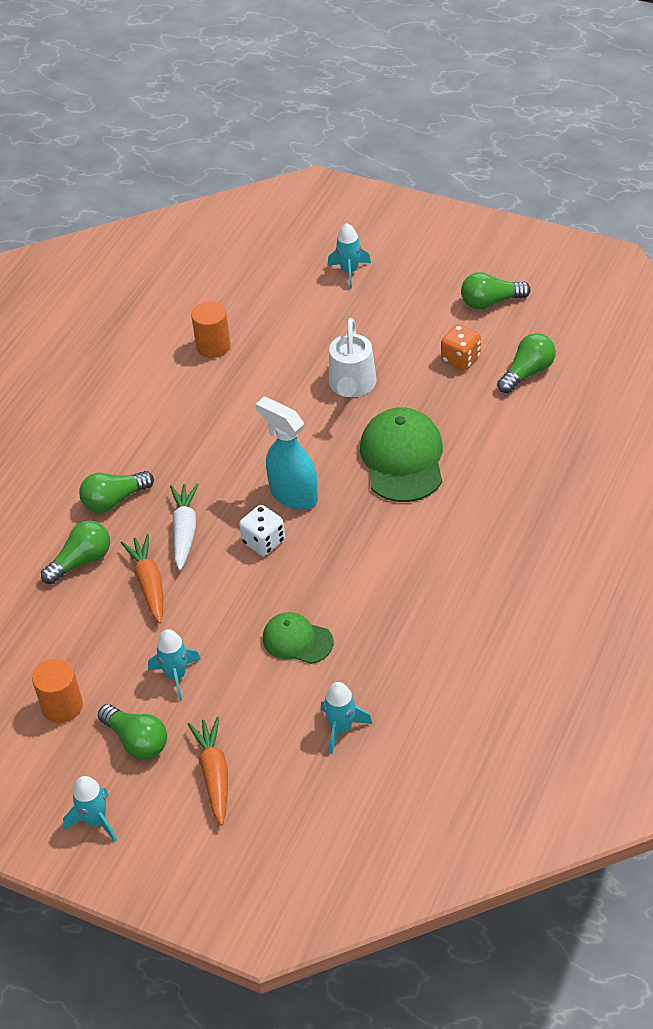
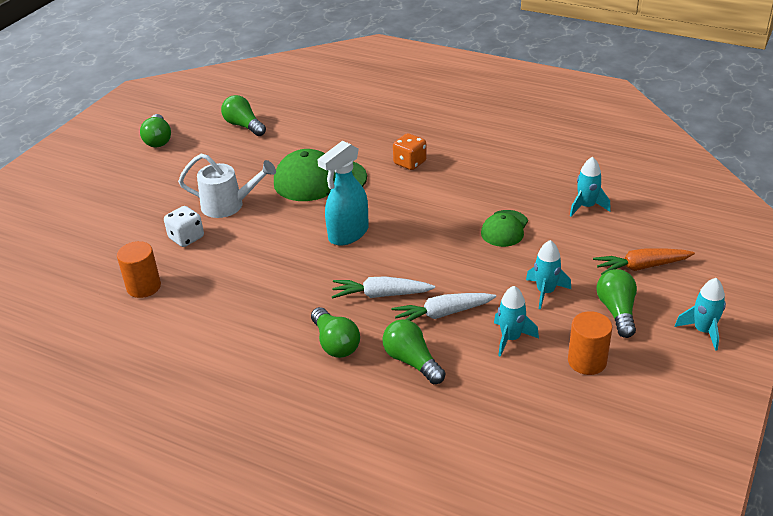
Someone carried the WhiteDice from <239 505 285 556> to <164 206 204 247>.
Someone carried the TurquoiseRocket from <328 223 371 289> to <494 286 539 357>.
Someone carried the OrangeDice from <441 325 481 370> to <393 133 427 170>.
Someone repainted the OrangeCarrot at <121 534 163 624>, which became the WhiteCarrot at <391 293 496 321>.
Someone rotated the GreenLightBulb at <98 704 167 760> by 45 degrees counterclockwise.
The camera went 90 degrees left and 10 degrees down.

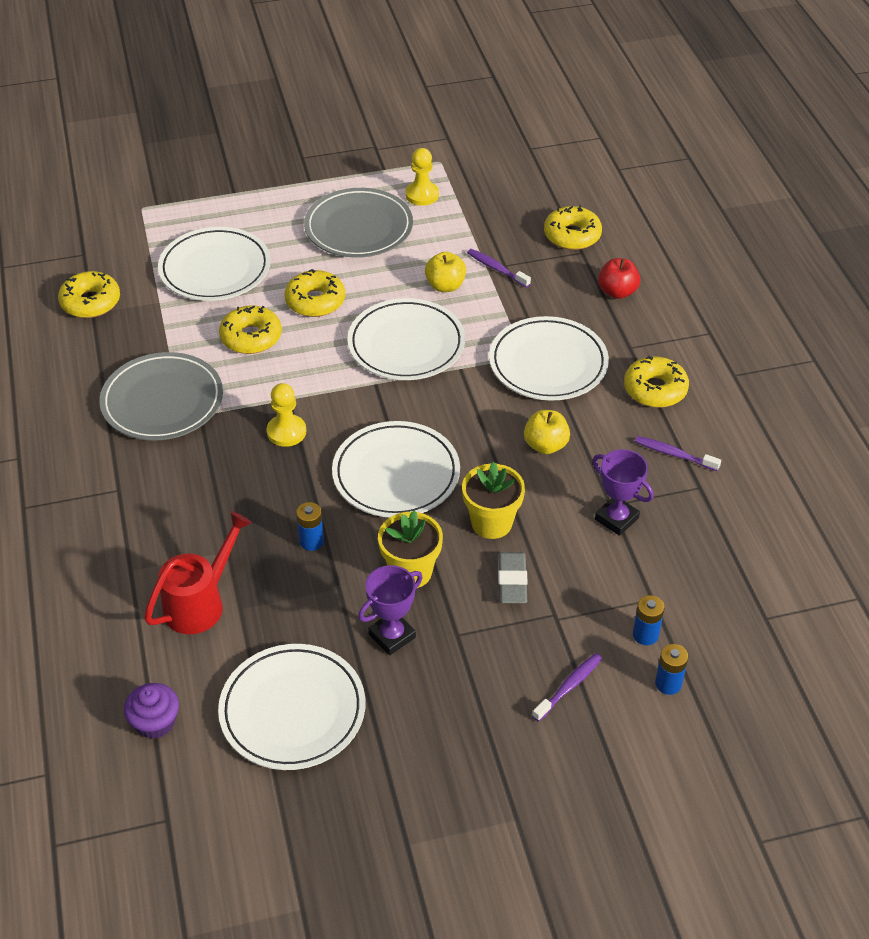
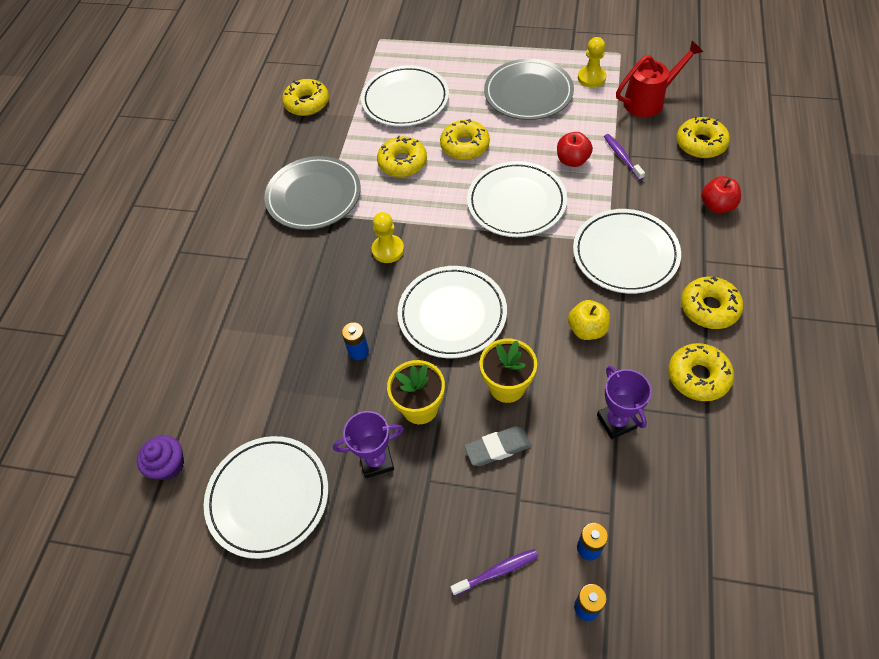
Someone carried the RedWateringCan from <144 511 252 634> to <616 41 703 117>.
Someone swapped the PurpleToothbrush at <635 436 721 471> for the YellowDonut at <668 343 734 401>.
Someone repainted the YellowApple at <425 252 466 292>, which became the RedApple at <557 132 593 167>.
Someone rotated the GreyEraser at <498 552 528 604> by 45 degrees clockwise.
The camera went 30 degrees right and 10 degrees up.

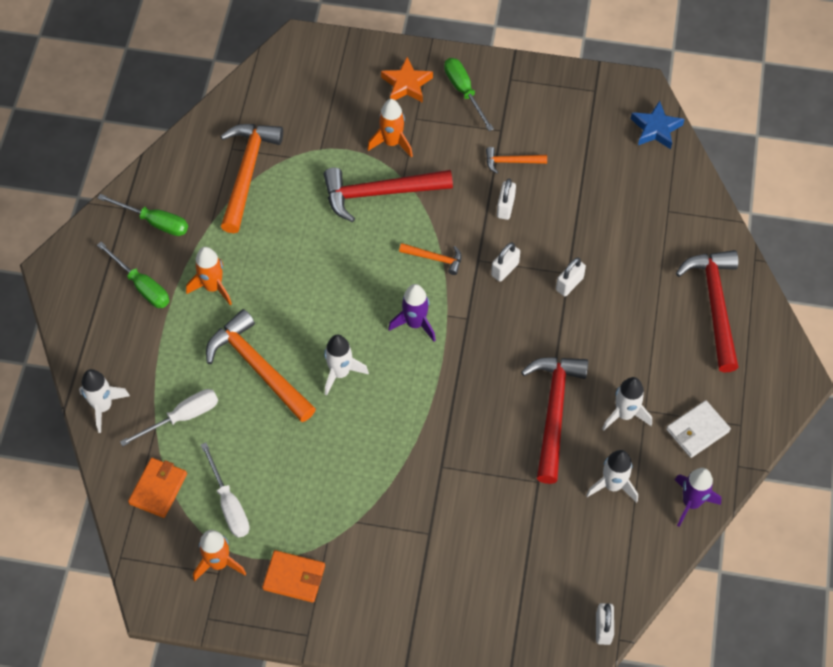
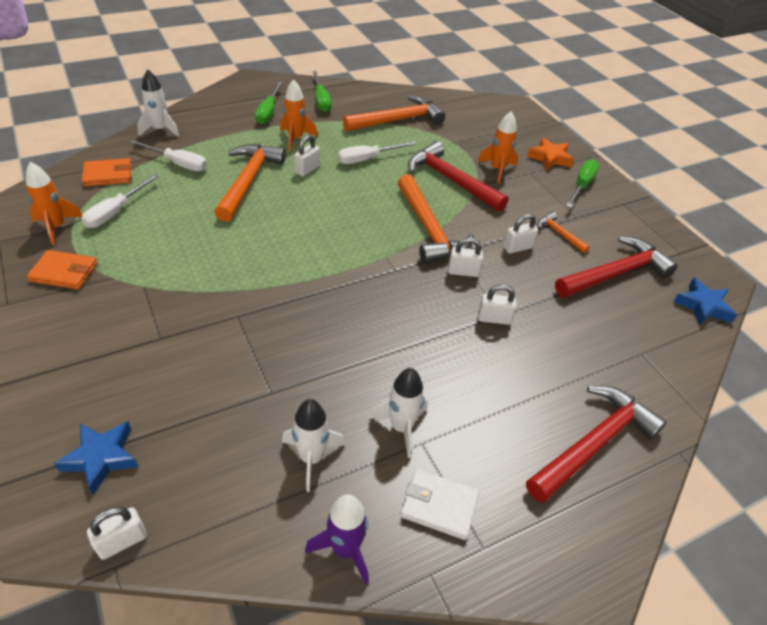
Someone took away the WhiteRocket at <324 335 369 396>.
Someone took away the PurpleRocket at <388 284 436 342>.
Someone put down the BlueStar at <54 421 139 495>.
Someone put down the WhitePadlock at <294 135 320 176>.
Someone put down the WhiteScrewdriver at <338 141 416 164>.
Someone carried the RedHammer from <521 357 588 484> to <555 236 678 298>.
Someone rotated the OrangeWallet at <262 550 325 603> by 60 degrees counterclockwise.
Someone scaled the OrangeHammer at <399 243 462 275> by 2.05.
The camera went 50 degrees right and 15 degrees down.

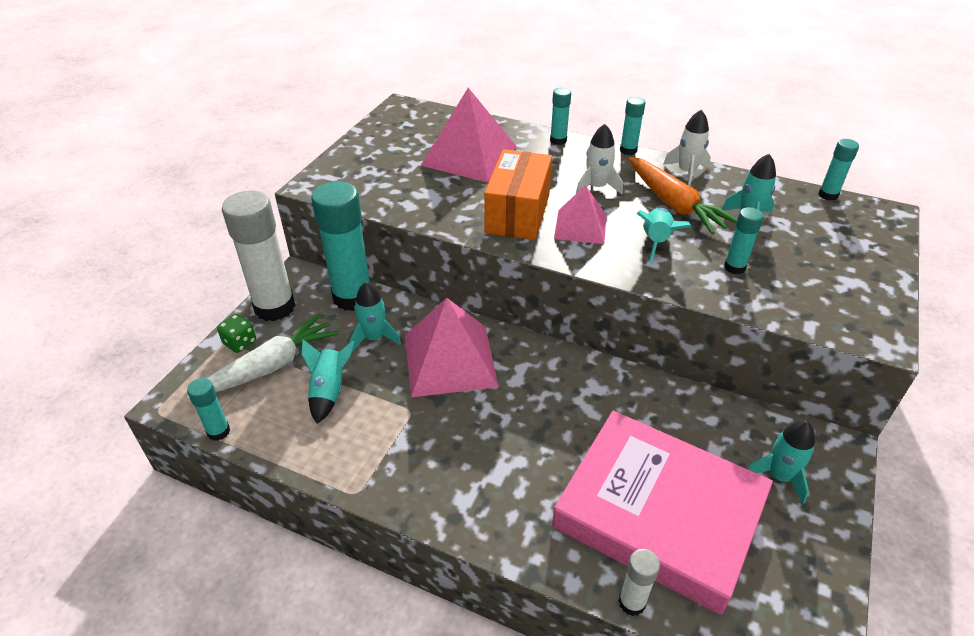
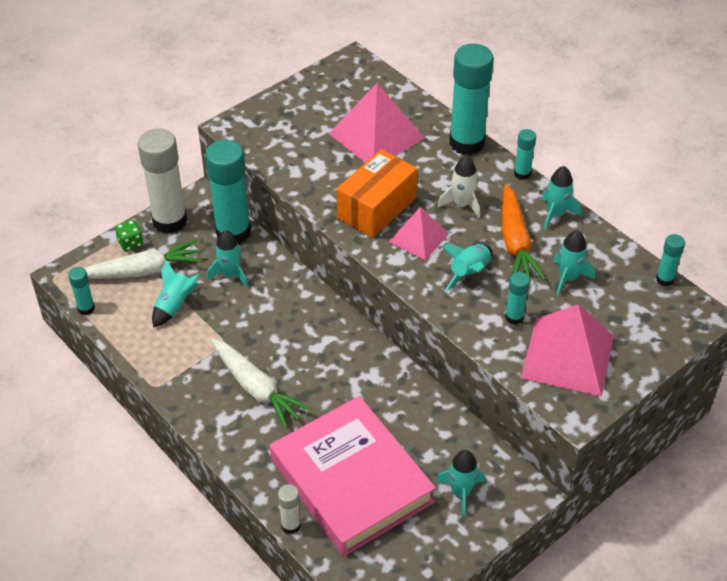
Someone put down the WhiteCarrot at <210 338 311 429>.
Someone carried the PinkPyramid from <405 298 499 397> to <521 304 614 397>.
Someone repainted the WhiteRocket at <663 110 711 186>, which became the TurquoiseRocket at <542 166 581 230>.
Someone scaled the TurquoiseGlueStick at <550 87 571 145> by 2.15.
The camera went 25 degrees right and 5 degrees up.

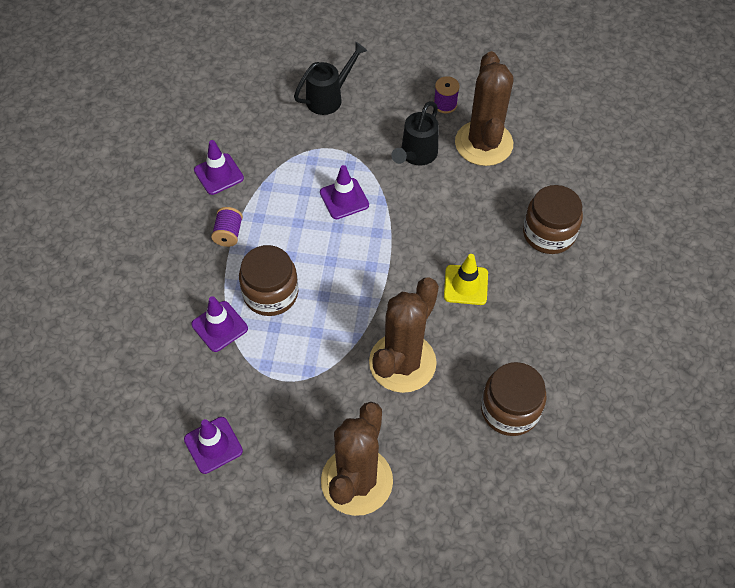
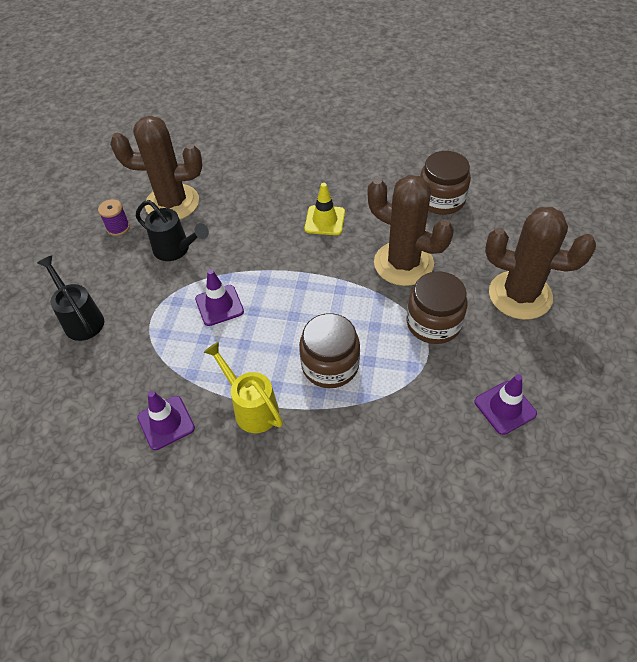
Someone took away the PurpleTrafficCone at <191 296 248 352>.
Someone carried the BrownJar from <523 185 583 254> to <406 271 468 344>.
Someone swapped the PurpleSpool at <211 207 243 247> for the YellowWateringCan at <203 342 283 433>.
The camera went 85 degrees left and 5 degrees down.

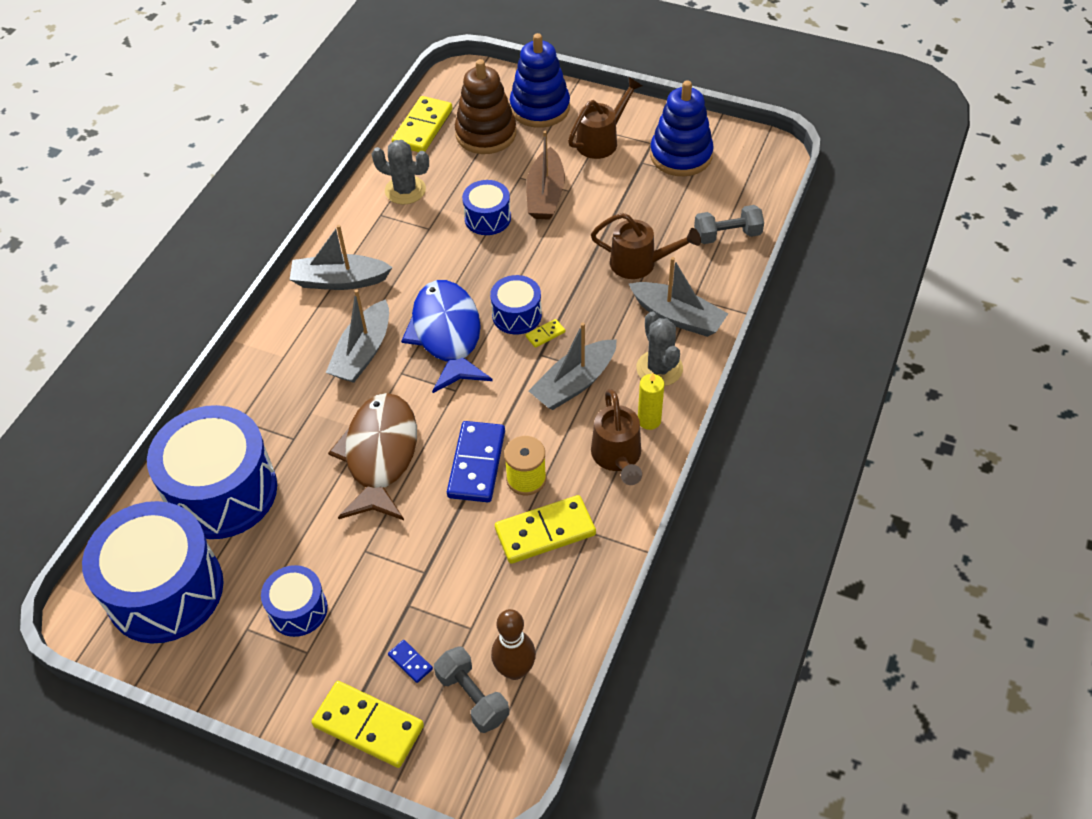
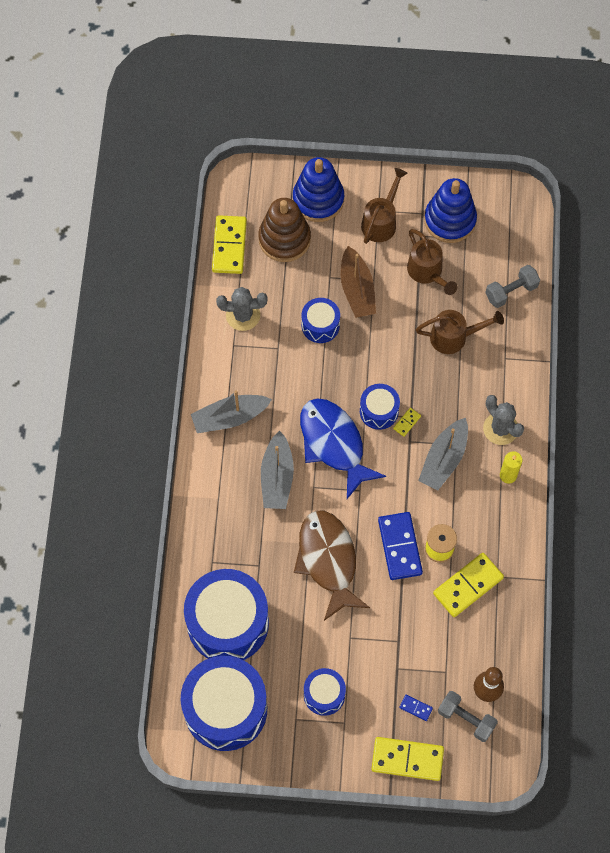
Someone took away the GreyBoat at <629 257 728 337>.
Someone carried the BrownWateringCan from <591 389 642 485> to <407 229 457 295>.
The camera went 20 degrees left and 15 degrees up.

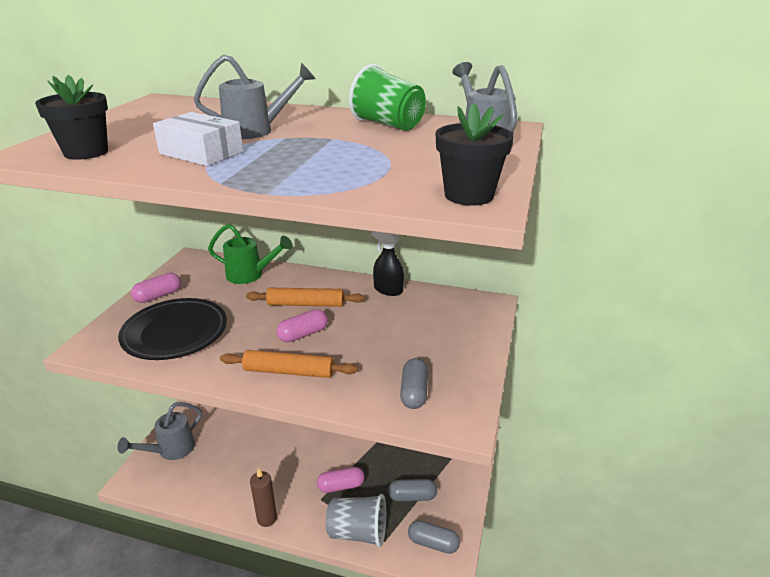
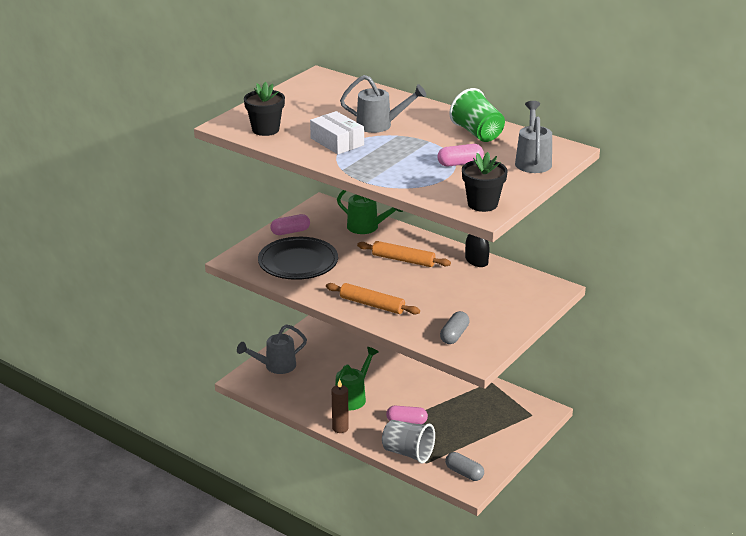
Someone took away the GreyCapsule at <388 479 437 502>.
Someone put down the GreenWateringCan at <335 347 379 410>.
Someone carried the PinkCapsule from <276 309 328 342> to <437 144 484 166>.
The camera went 20 degrees right and 0 degrees up.

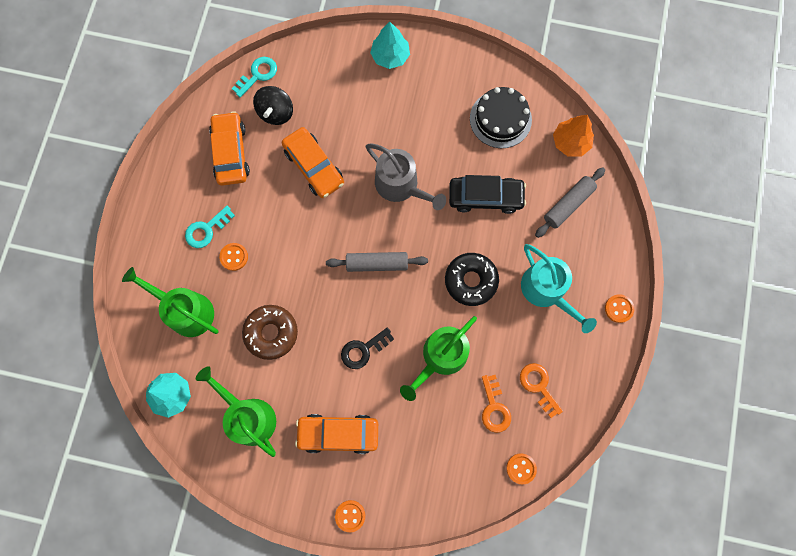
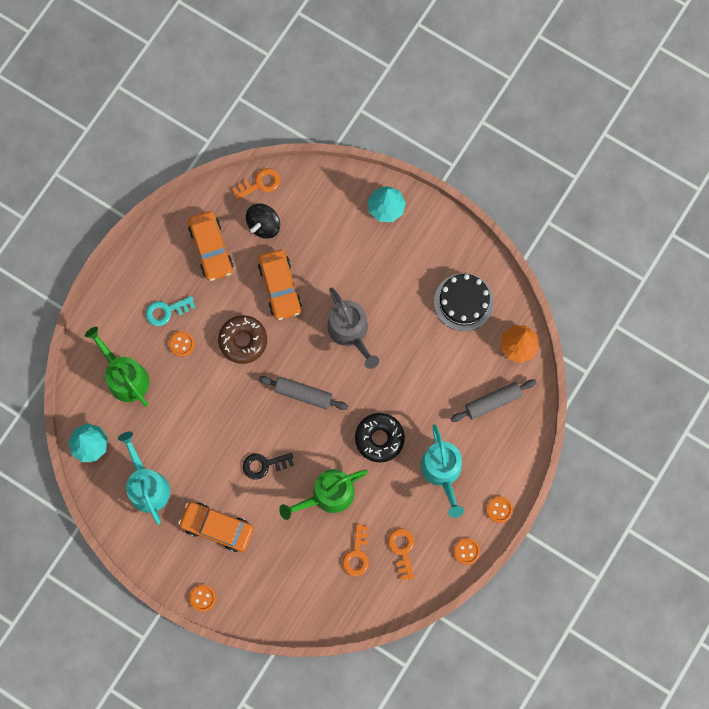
Someone took away the BlackCar at <449 175 526 214>.
Someone carried the BrownDonut from <242 305 298 360> to <218 315 267 364>.
Someone carried the OrangeButton from <506 453 537 485> to <454 538 480 565>.
Someone repainted the GreenWateringCan at <196 366 276 457>, which became the TurquoiseWateringCan at <118 432 170 525>.
Someone repainted the TurquoiseKey at <231 57 277 97>, which became the OrangeKey at <232 168 280 200>.
Someone rotated the OrangeCar at <209 111 250 186> by 150 degrees clockwise.
The camera went 20 degrees right and 0 degrees up.

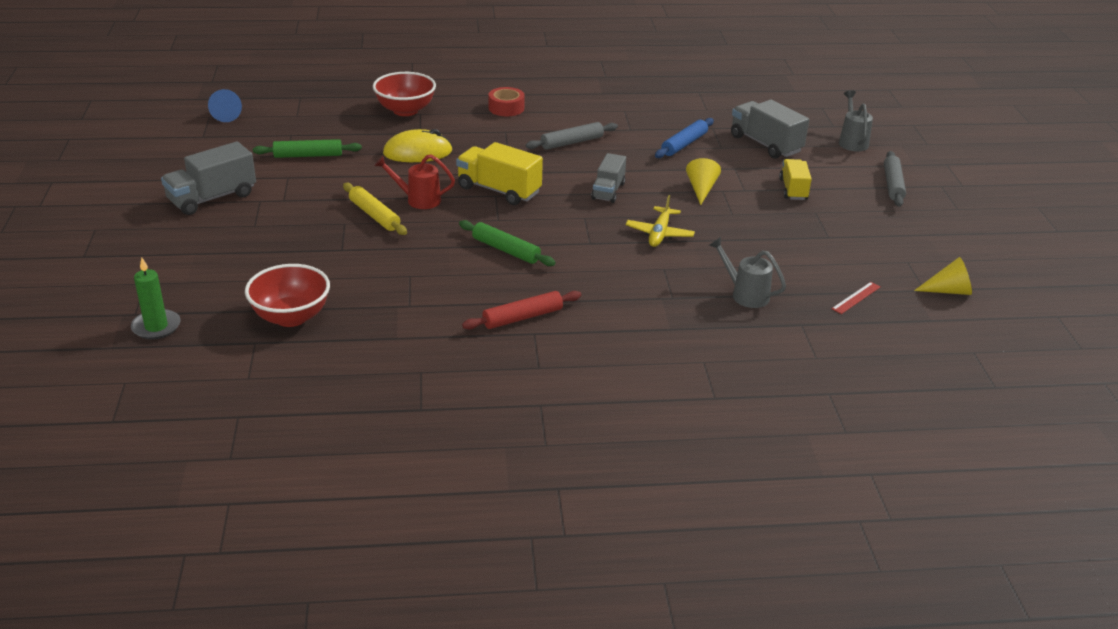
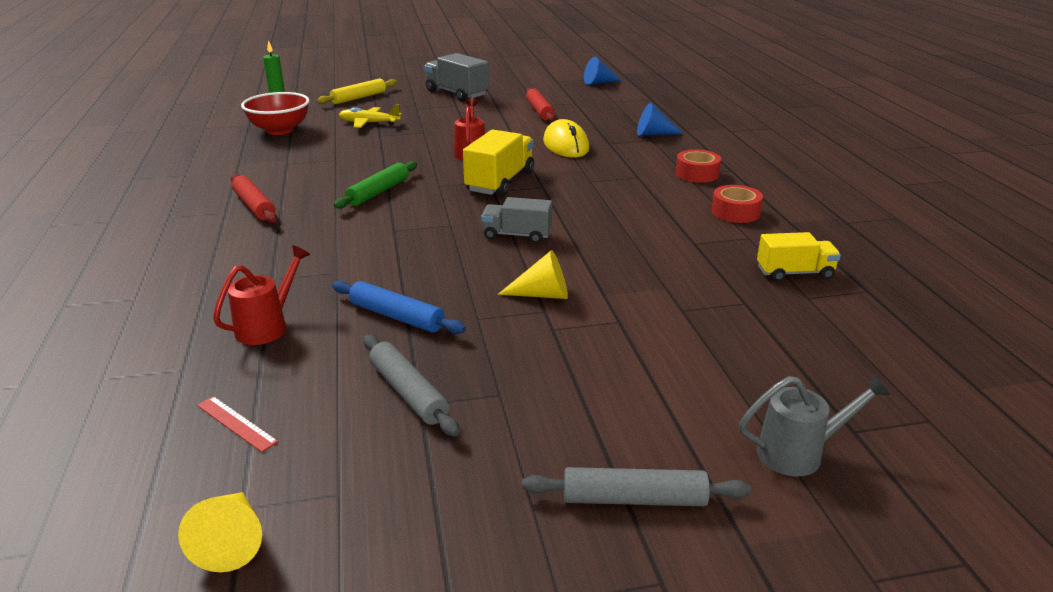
Someone took away the GreyTruck at <731 100 809 159>.
Someone put down the RedTape at <711 185 763 223>.
Someone carried the YellowRollingPin from <343 183 407 235> to <317 78 397 104>.
Someone carried the GreyRollingPin from <526 122 618 150> to <363 334 459 436>.
Someone carried the YellowPlane from <626 195 695 247> to <339 104 402 128>.
Someone carried the BlueRollingPin from <655 118 714 158> to <332 280 466 334>.
Someone carried the YellowTruck from <779 159 812 200> to <757 232 841 281>.
Someone swapped the RedBowl at <373 72 436 116> for the BlueCone at <637 103 684 136>.
Someone repainted the GreenRollingPin at <253 139 362 158>, which became the RedRollingPin at <526 88 555 122>.
Someone repainted the GreyWateringCan at <709 237 786 308>, which became the RedWateringCan at <213 245 310 345>.
The camera went 85 degrees right and 5 degrees down.

